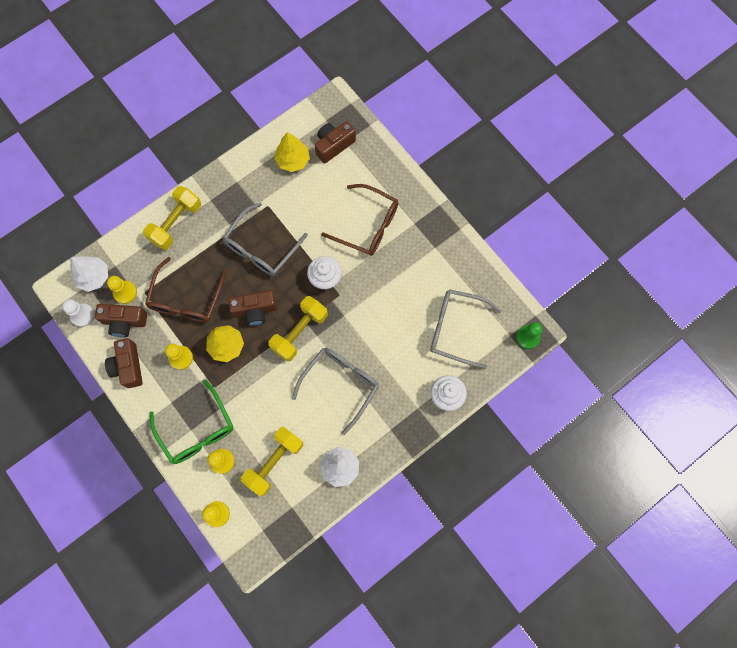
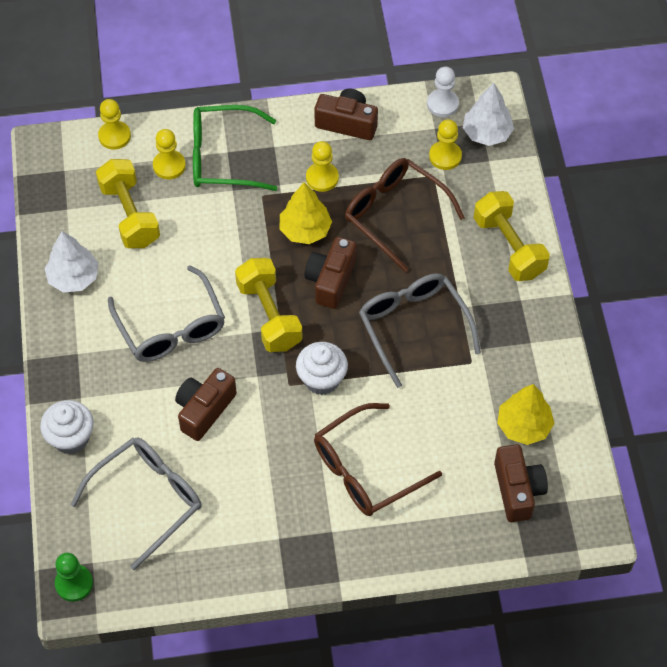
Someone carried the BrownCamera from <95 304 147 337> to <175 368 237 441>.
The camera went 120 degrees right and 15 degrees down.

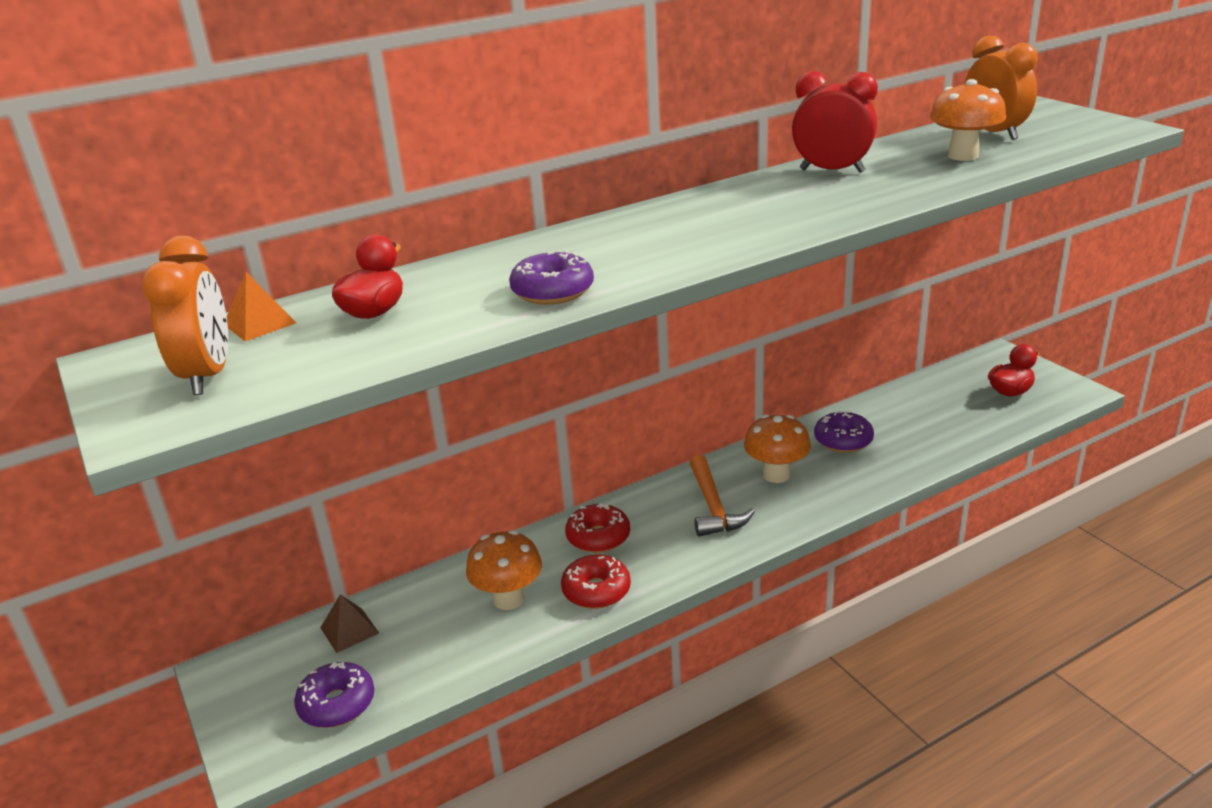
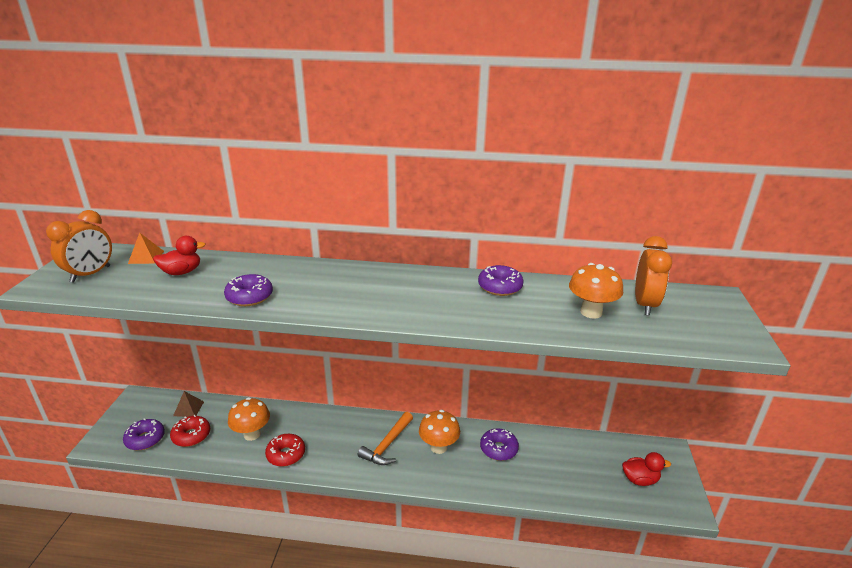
Someone carried the RedDonut from <565 503 630 553> to <170 415 210 447>.
Someone swapped the RedClock at <792 71 878 173> for the PurpleDonut at <478 265 524 296>.
The camera went 35 degrees right and 0 degrees up.

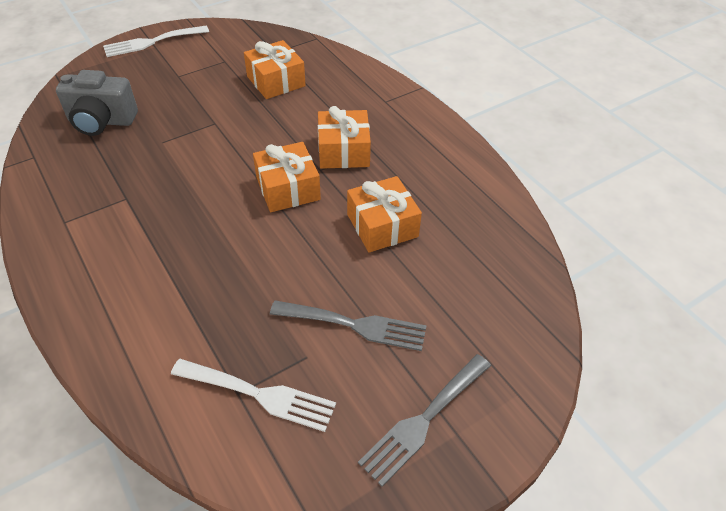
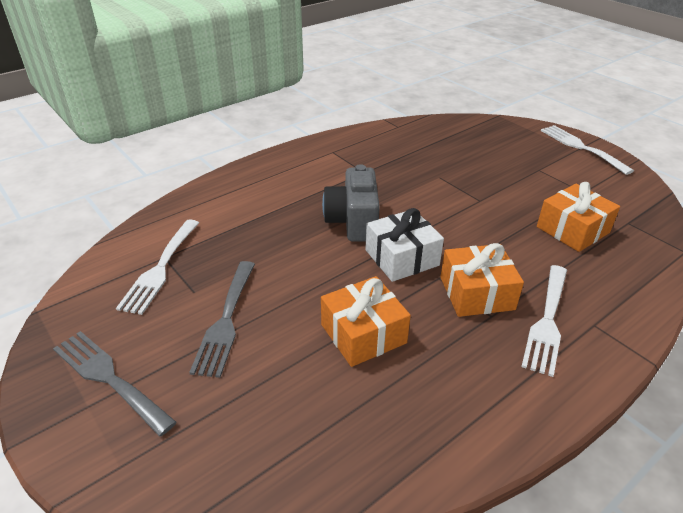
Someone put down the WhiteFork at <521 265 567 377>.
Someone carried the GreyCamera from <56 70 138 136> to <322 164 380 242>.
Someone repainted the OrangeGift at <253 142 321 212>, which became the WhiteGift at <365 208 444 282>.
The camera went 85 degrees right and 10 degrees down.

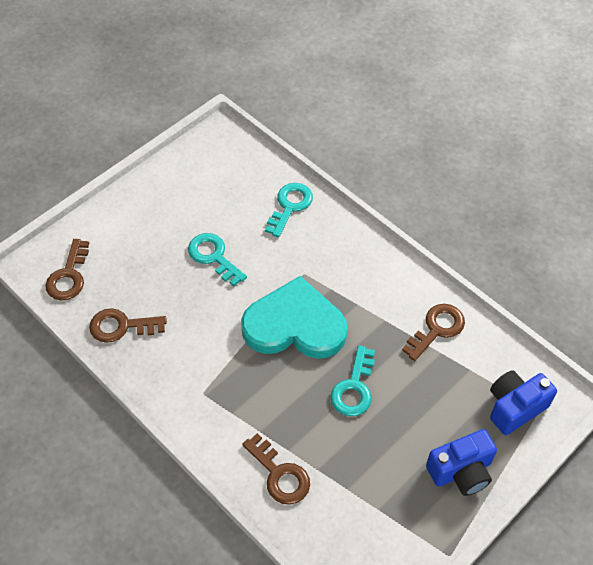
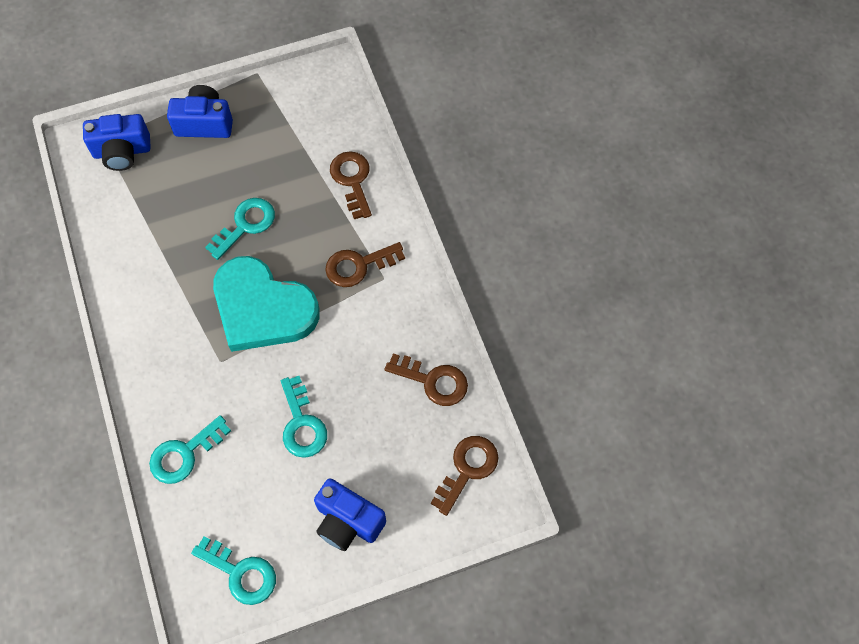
Someone put down the TurquoiseKey at <191 536 276 605>.
Someone put down the BlueCamera at <314 478 386 551>.
Someone carried the BrownKey from <402 304 465 361> to <325 242 405 287>.
The camera went 155 degrees left and 10 degrees up.

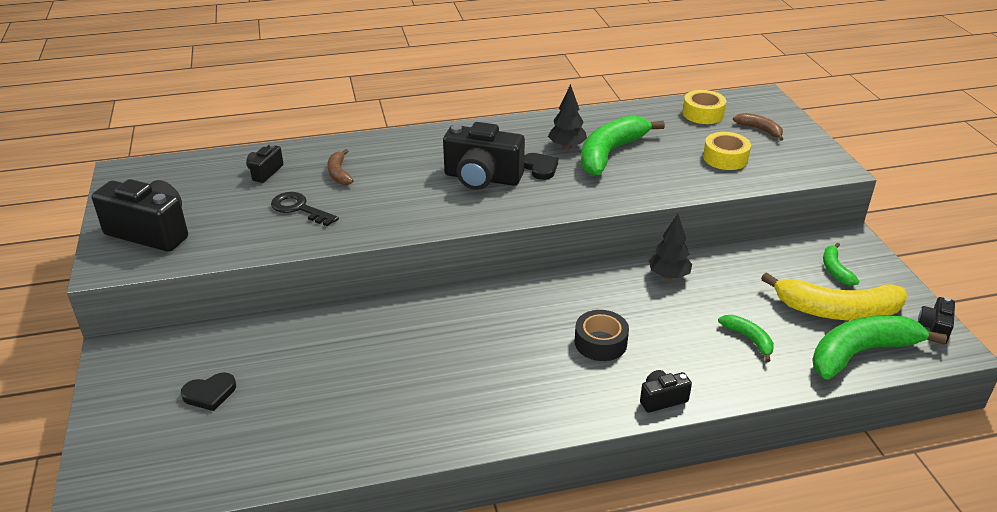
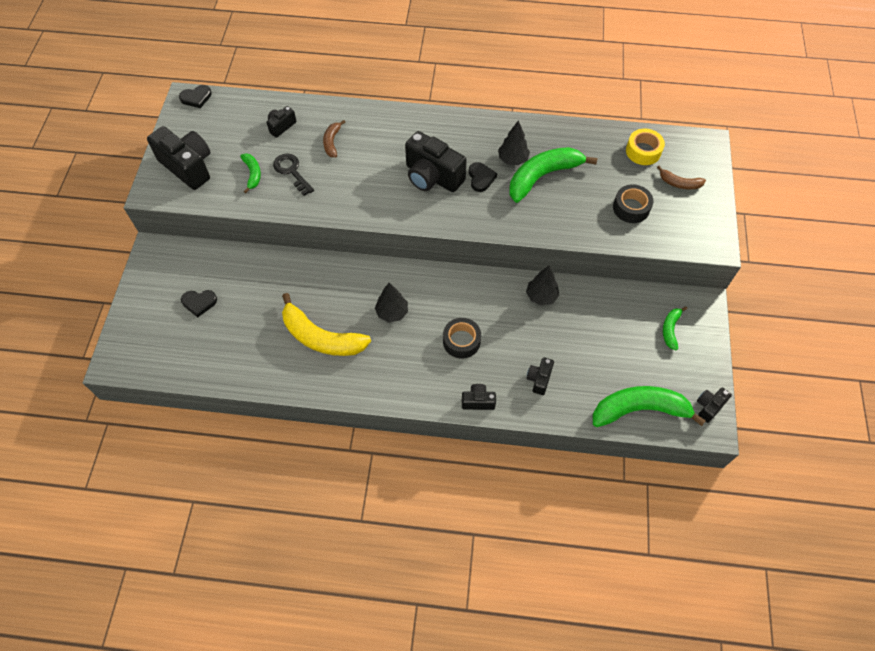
Someone put down the BlackHeart at <179 85 212 108>.
Someone put down the BlackTree at <375 283 408 322>.
Someone put down the BlackCamera at <526 357 554 395>.
Someone carried the GreenBanana from <718 315 774 362> to <240 153 261 193>.
Someone carried the YellowBanana from <761 272 907 320> to <282 293 371 356>.
Someone repainted the YellowTape at <703 132 751 170>, which became the BlackTape at <613 184 653 223>.
Someone rotated the BrownBanana at <733 113 783 141> by 135 degrees clockwise.
The camera went 20 degrees right and 25 degrees up.

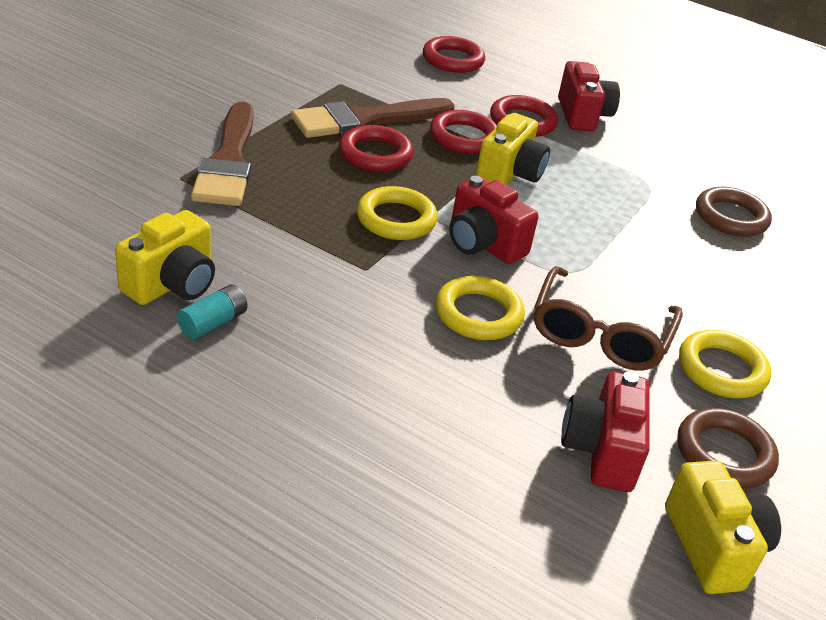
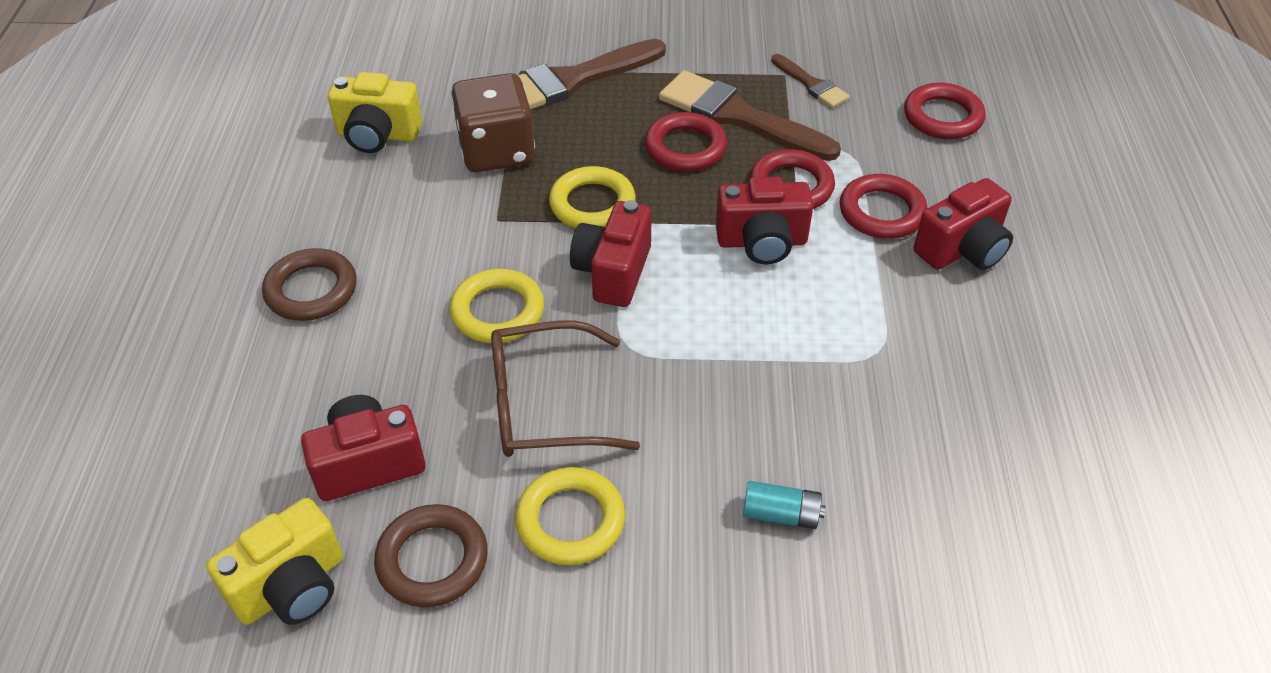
Someone put down the BrownDice at <451 73 535 172>.
Someone put down the BrownBrush at <771 54 849 108>.
Someone carried the TurquoiseBattery from <177 284 248 339> to <743 481 826 529>.
Someone carried the BrownRing from <696 187 772 237> to <262 248 357 321>.
Someone repainted the YellowCamera at <476 113 550 185>, which became the RedCamera at <716 177 813 265>.
The camera went 65 degrees right and 10 degrees up.

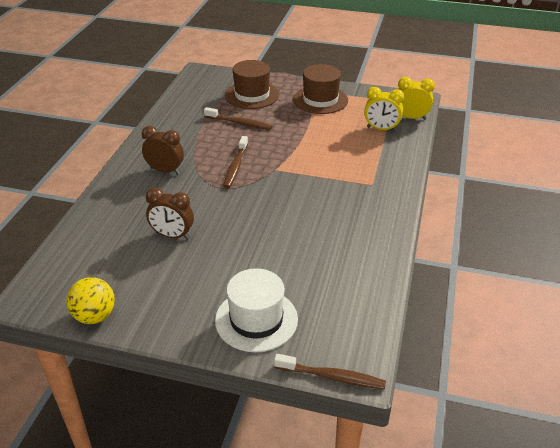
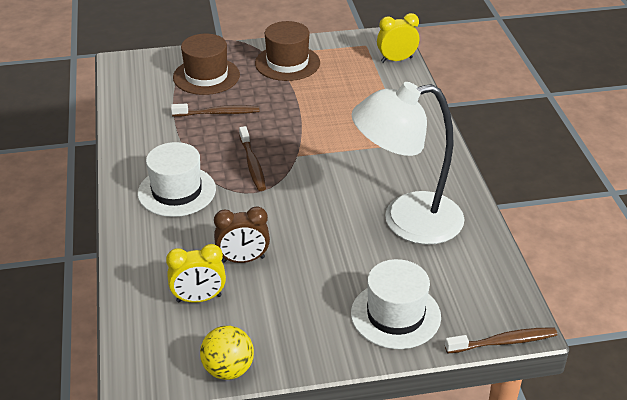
Someone put down the WhiteLamp at <352 82 464 245>.
Someone carried the YellowClock from <364 87 404 131> to <166 244 226 303>.
Someone swapped the BrownClock at <142 126 184 174> for the WhiteHat at <138 142 216 217>.
The camera went 25 degrees left and 0 degrees up.

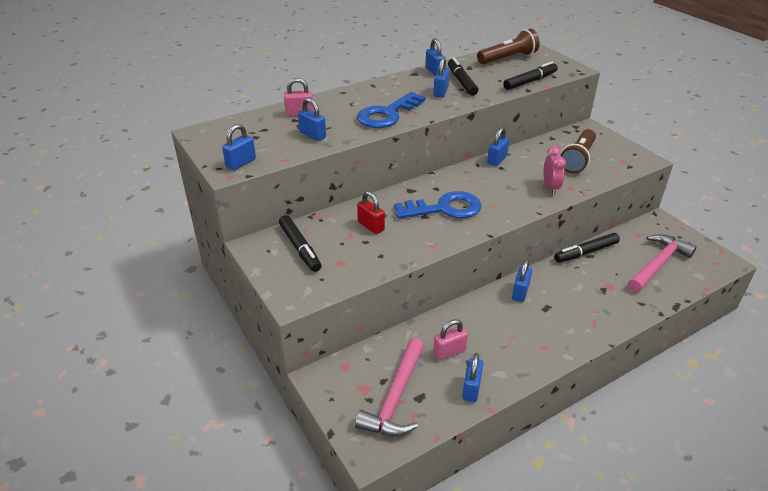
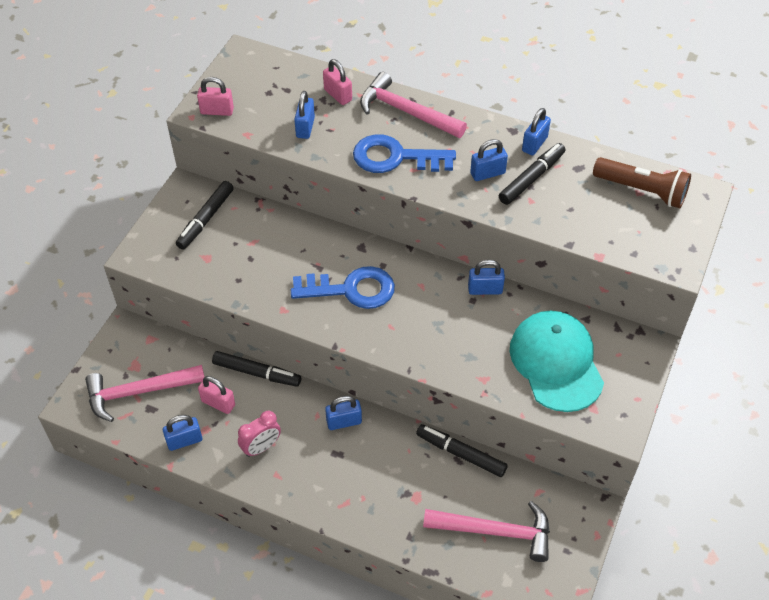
Someone took away the RedPadlock at <357 191 385 234>.
Someone put down the PinkHammer at <360 72 467 138>.
Someone carried the BlackMarker from <503 62 558 90> to <212 351 301 387>.
Someone carried the PinkClock from <544 146 566 195> to <238 411 281 457>.
Someone swapped the BrownFlashlight at <560 129 596 173> for the TurquoiseCap at <510 311 604 412>.
Someone repainted the BluePadlock at <222 124 256 170>, which became the PinkPadlock at <197 77 234 116>.
Someone rotated the BlueKey at <394 191 482 219> by 45 degrees counterclockwise.
The camera went 55 degrees right and 15 degrees up.

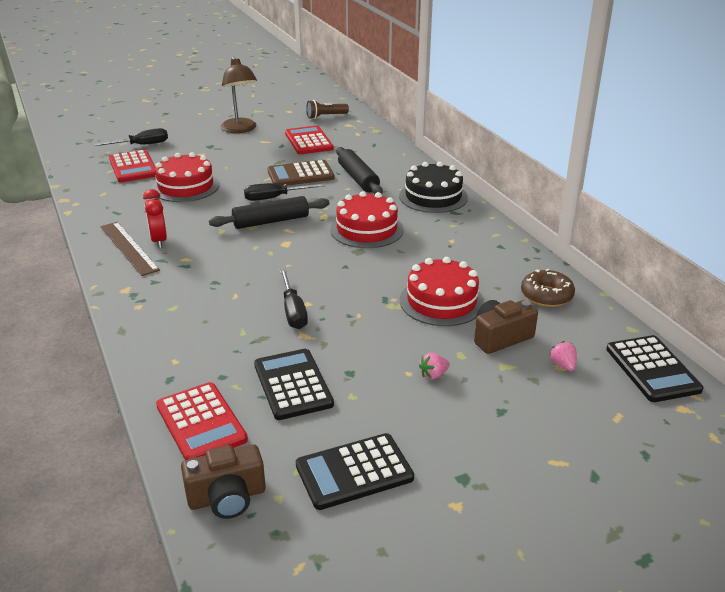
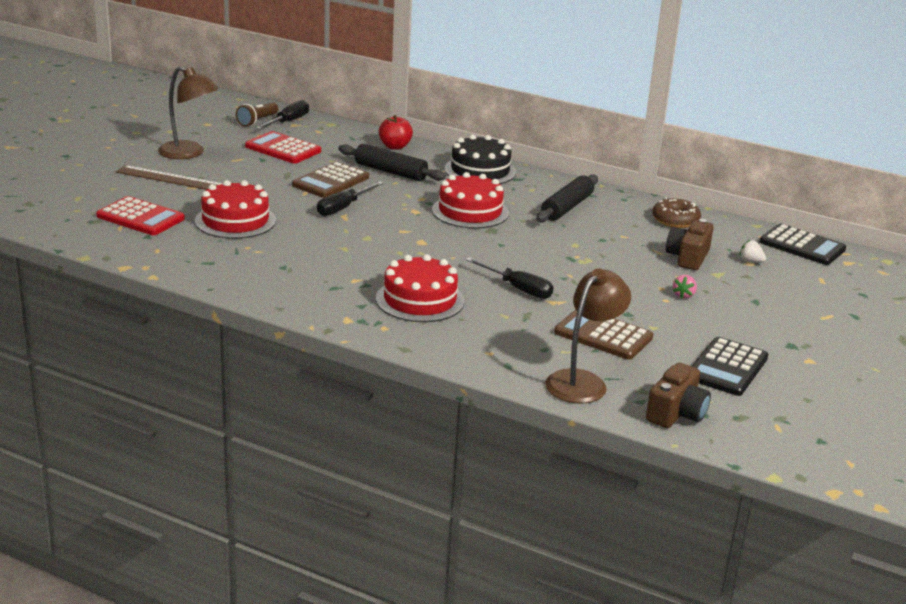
Someone took away the RedClock at <143 189 167 248>.
Someone put down the RedApple at <379 115 413 150>.
Someone carried the BlackScrewdriver from <93 128 168 146> to <256 100 309 129>.
Someone carried the BrownRuler from <101 222 160 276> to <116 165 223 190>.
Someone carried the BlackRollingPin from <209 196 330 229> to <536 174 598 222>.
Someone carried the RedCake from <400 257 485 326> to <376 254 464 322>.
Someone swapped the RedCalculator at <156 382 248 460> for the BrownLamp at <545 268 631 404>.
Someone repainted the BlackCalculator at <254 349 334 420>, which became the BrownCalculator at <554 310 653 360>.
Someone repainted the PinkStrawberry at <550 341 577 371>, which became the WhiteStrawberry at <740 240 766 263>.
The camera went 40 degrees left and 5 degrees down.

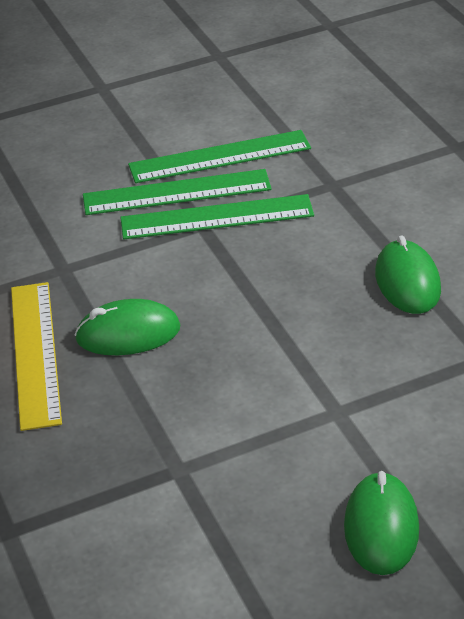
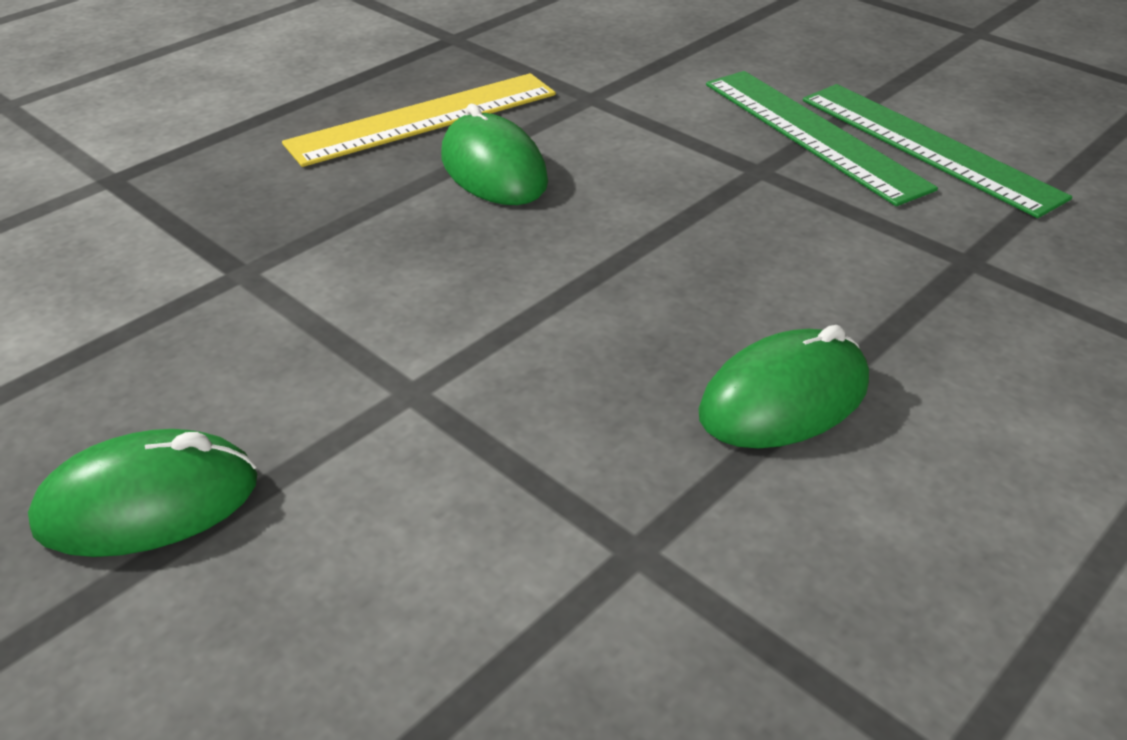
Someone took away the GreenRuler at <120 194 314 239>.
The camera went 65 degrees right and 0 degrees up.

